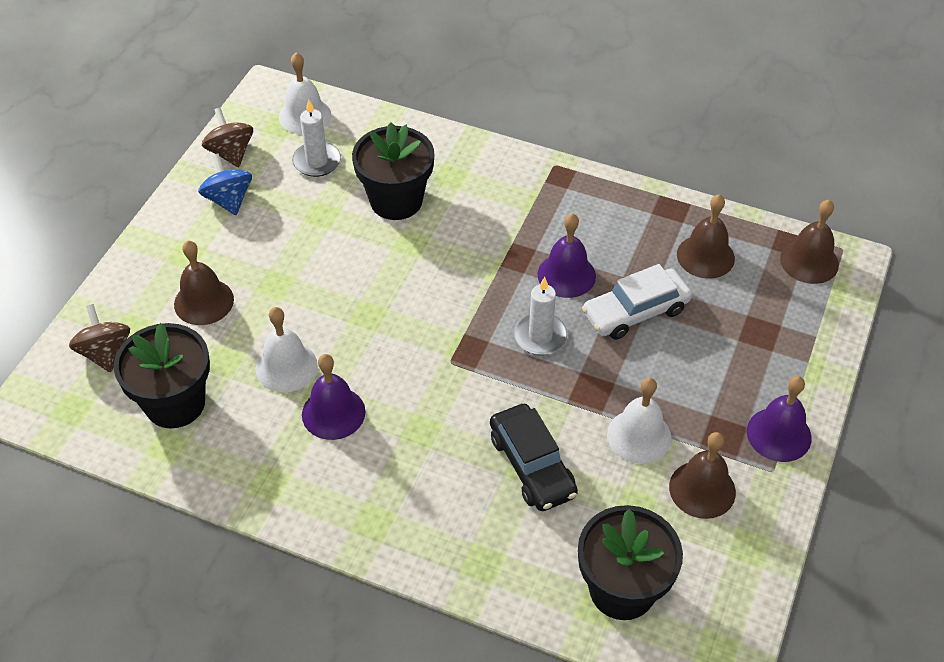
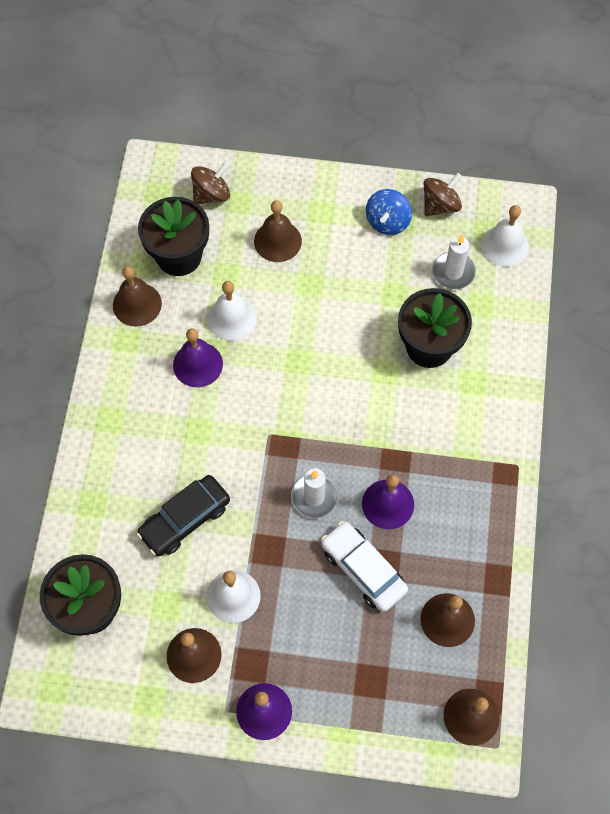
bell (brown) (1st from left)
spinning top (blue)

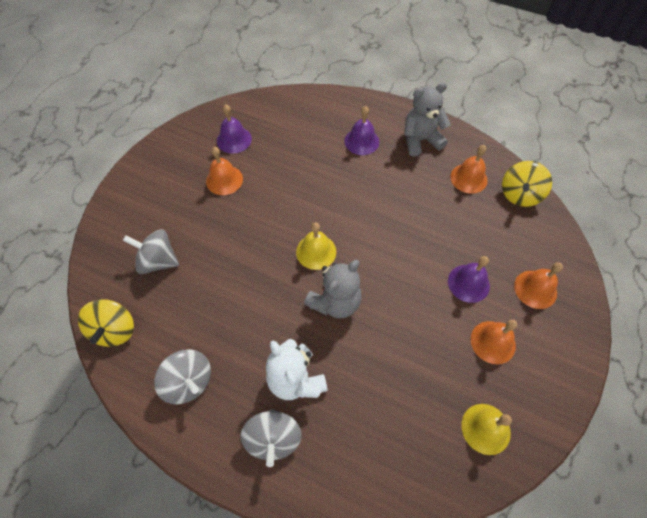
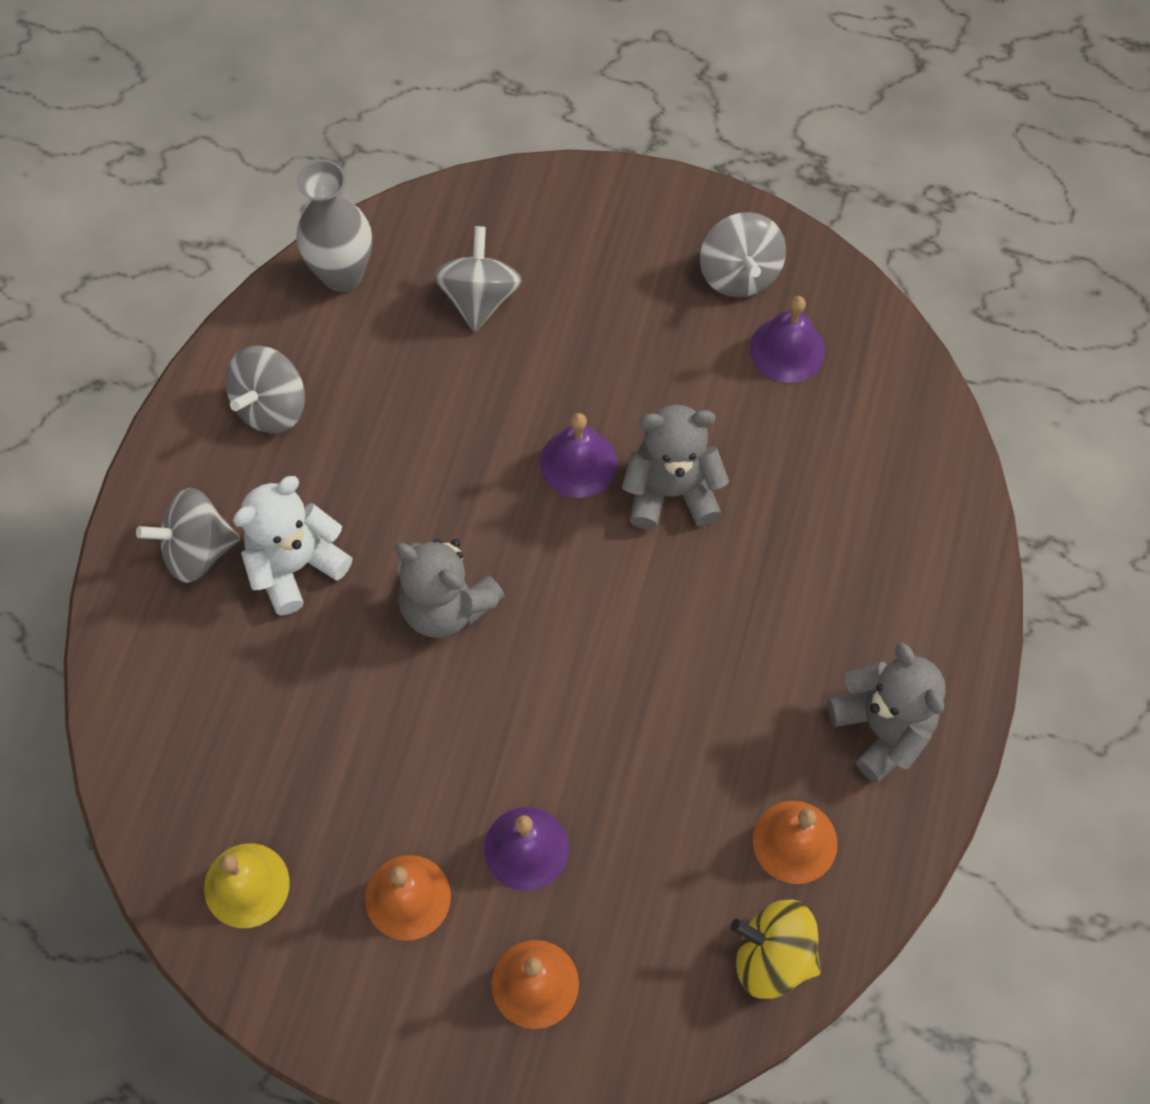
vase (grey)
bell (purple) (2nd from left)
teddy bear (grey) (2nd from left)
spinning top (grey) (4th from left)
bell (orange) (1st from left in the first image)
bell (yellow) (1st from left in the first image)

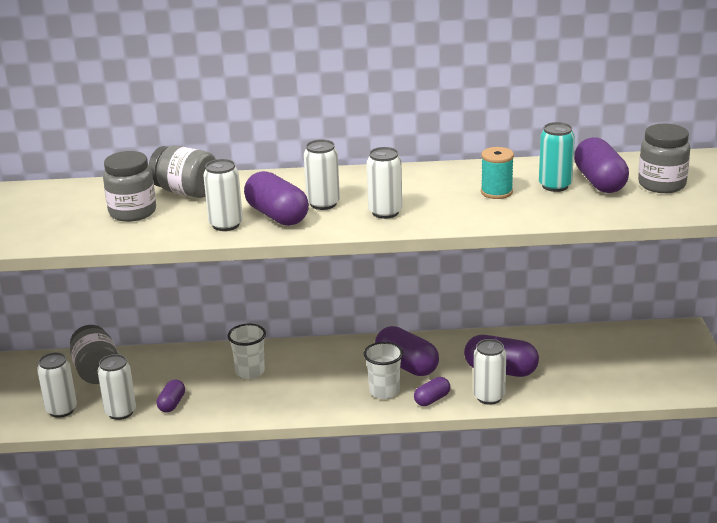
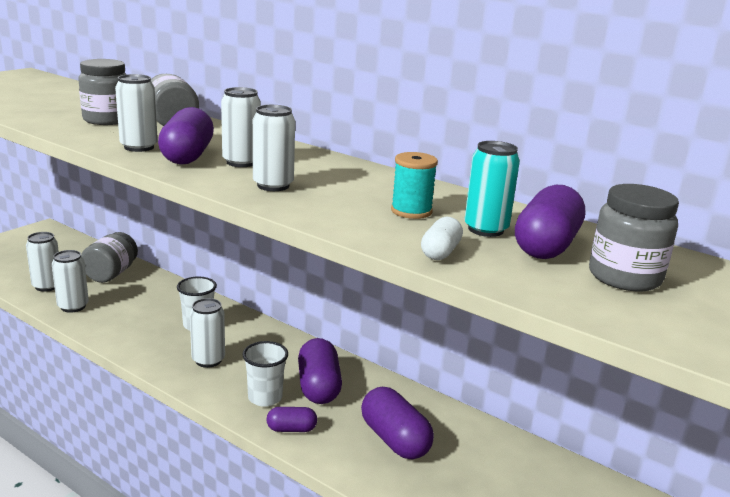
can (white) (4th from left)
capsule (white)
capsule (purple) (1st from left in the first image)

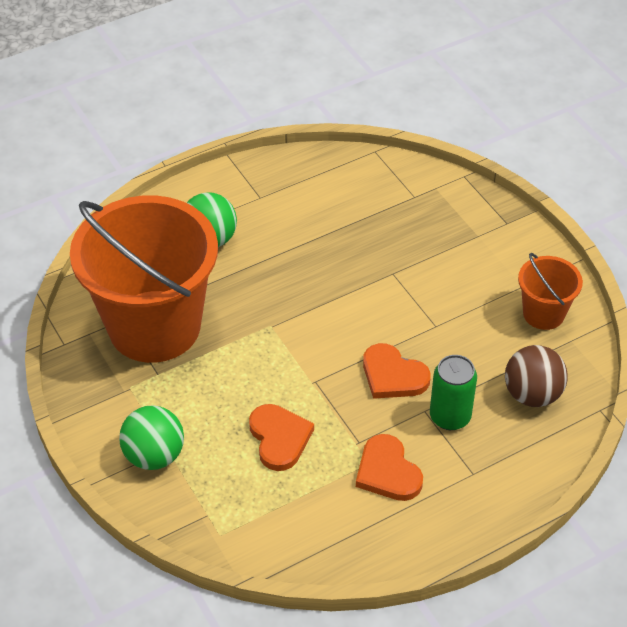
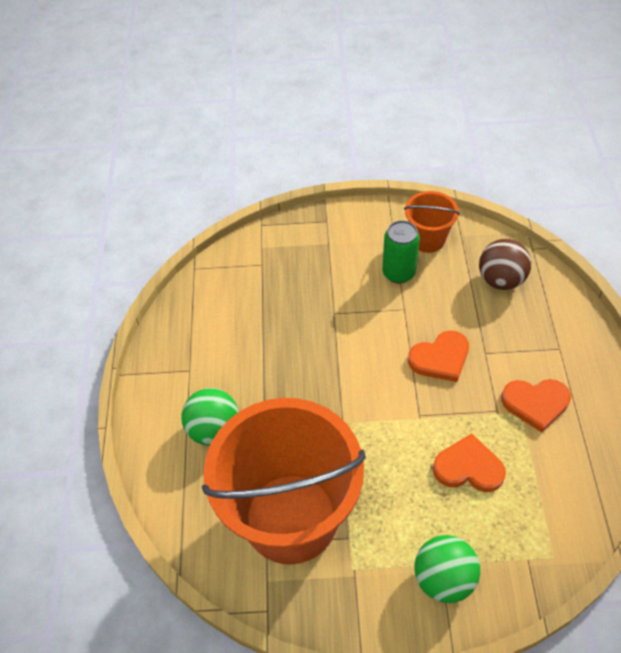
can (green)

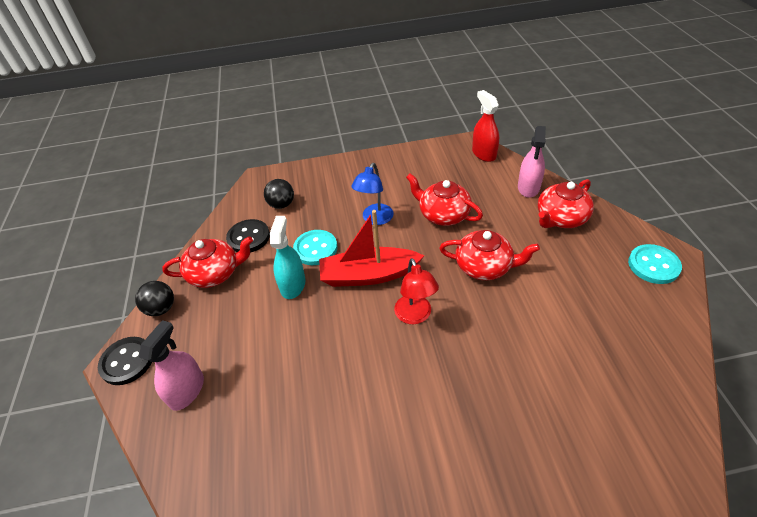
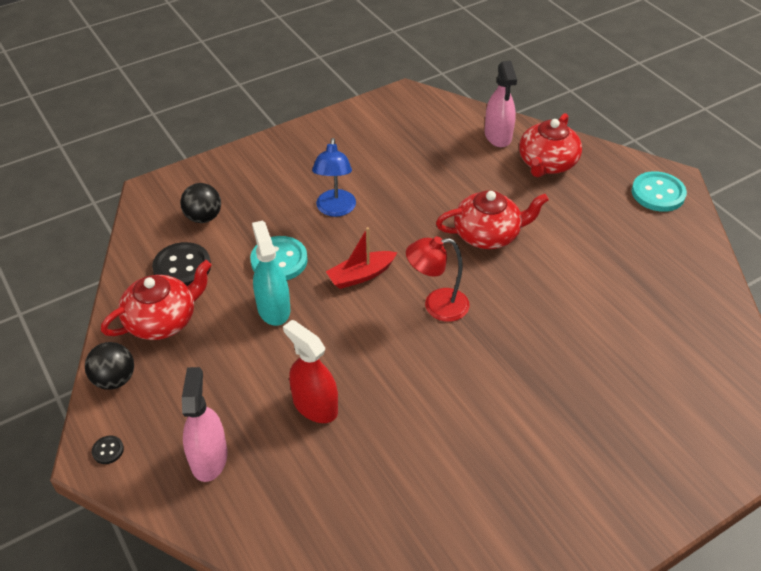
button (black) (1st from left)
spray bottle (red)
boat (red)
lamp (red)
teapot (red) (2nd from left in the first image)

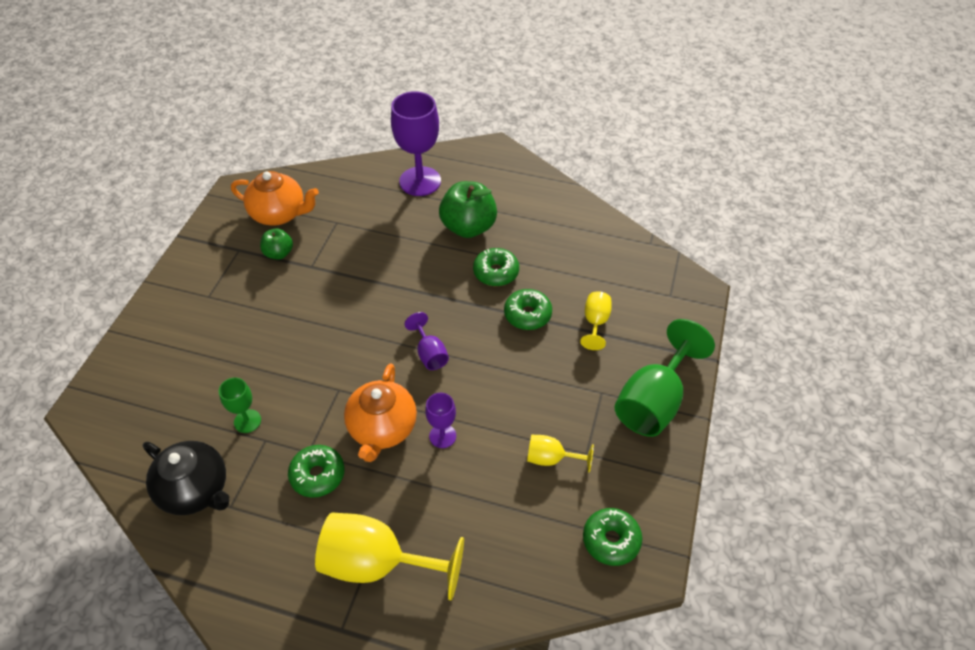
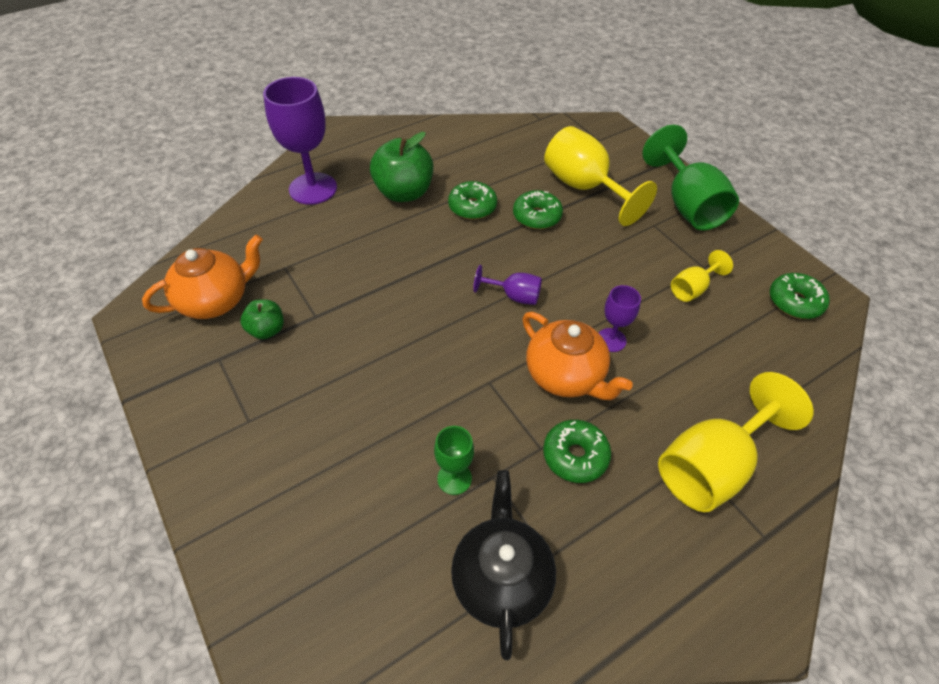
teapot (black)
goblet (yellow) (1st from left)

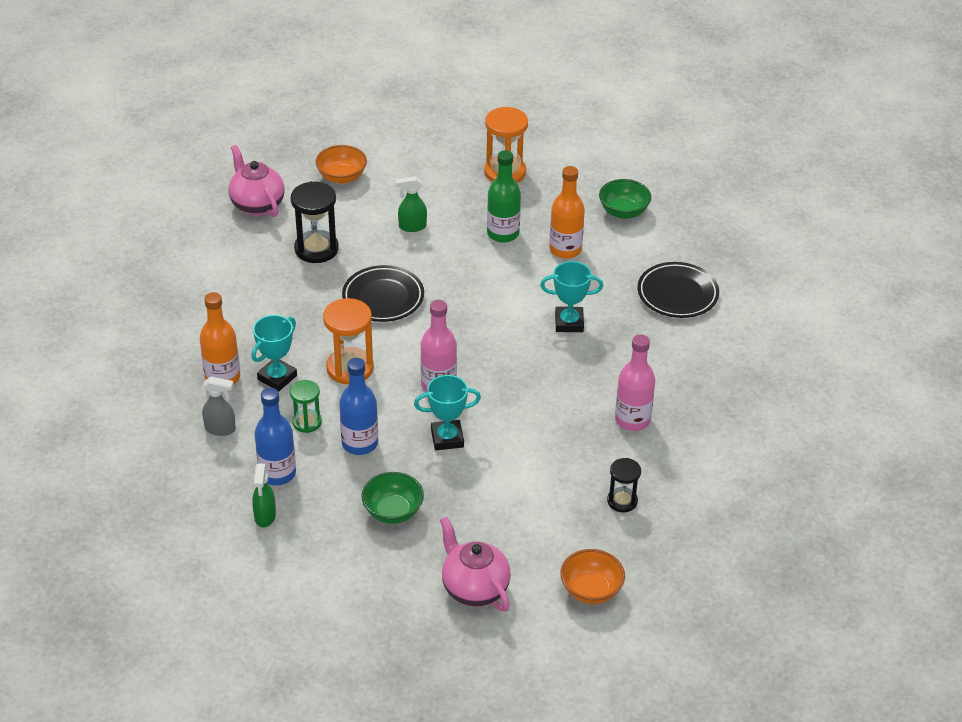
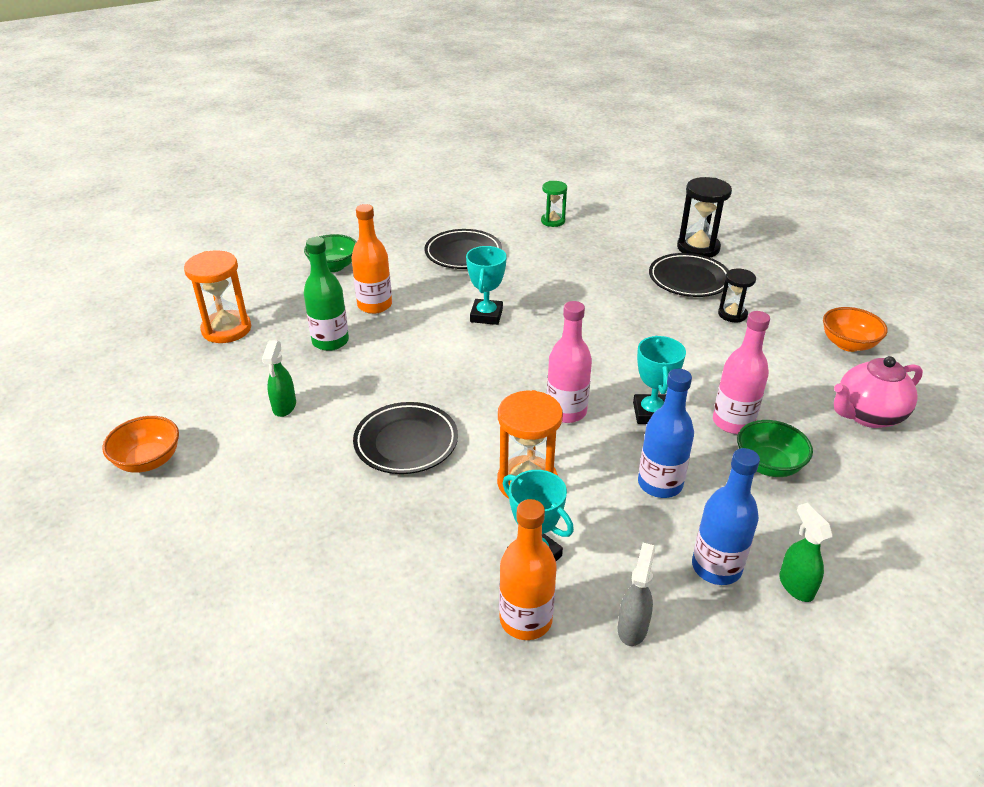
hourglass (green)
plate (black) (3rd from left)
hourglass (black) (1st from left)
bottle (pink) (2nd from left)
spray bottle (green) (2nd from left)
teapot (pink) (1st from left in the first image)

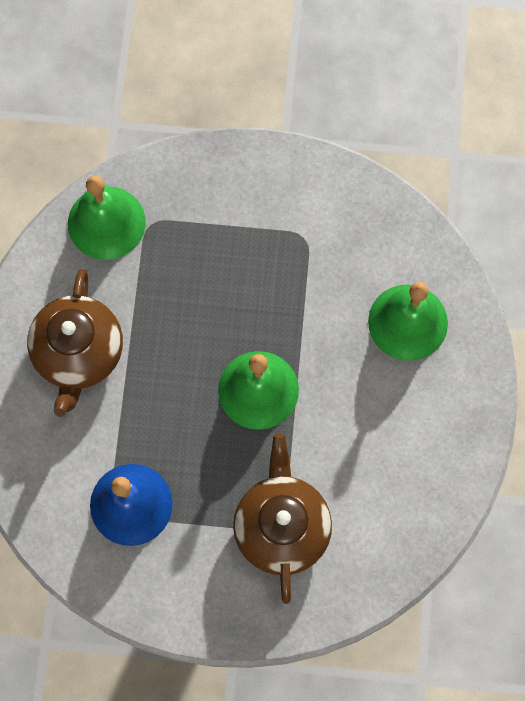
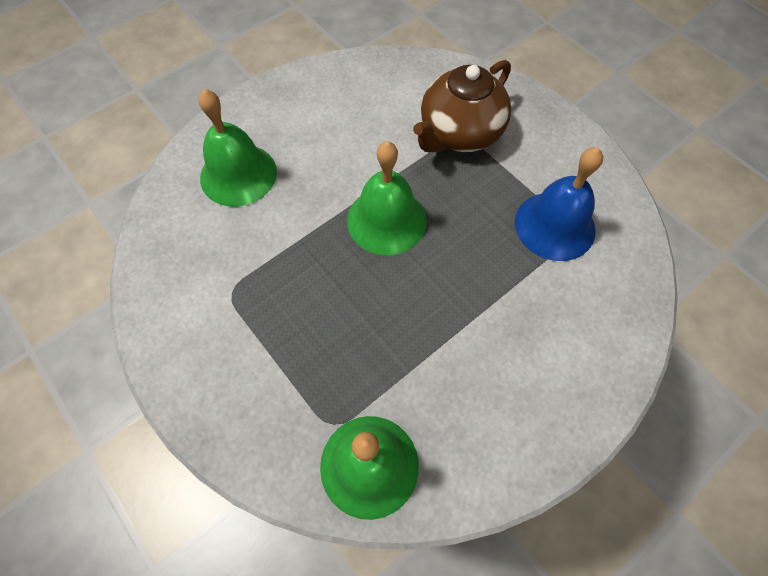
teapot (brown) (1st from left in the first image)

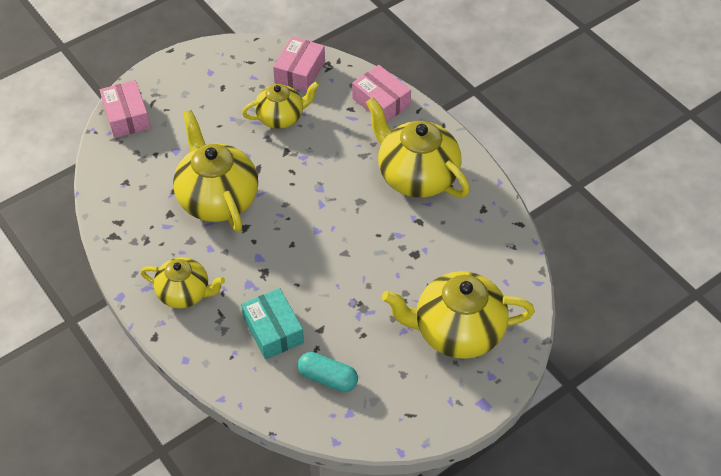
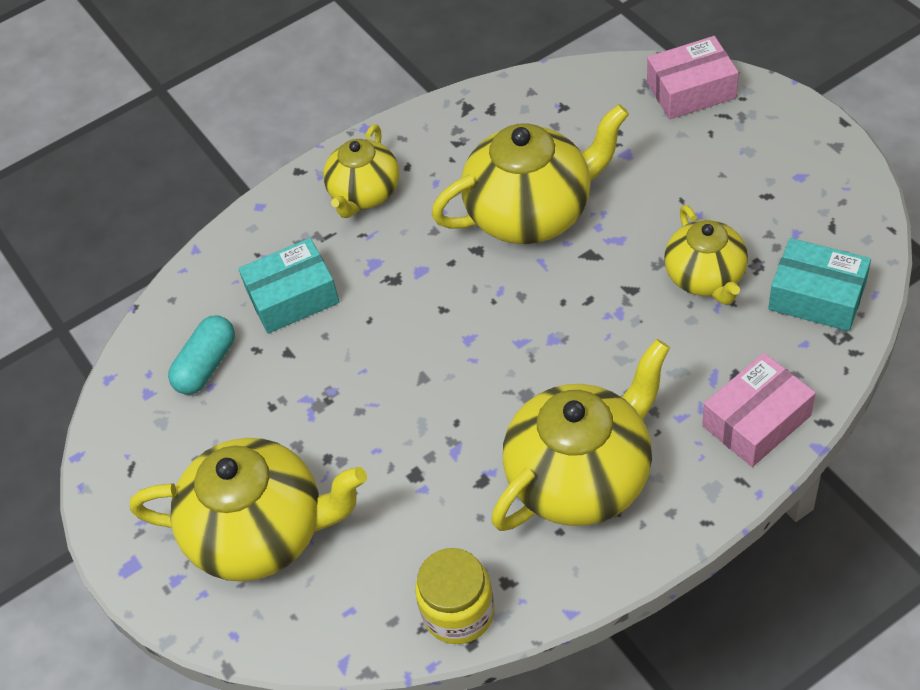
teapot (yellow) (1st from left)
jar (yellow)
box (turquoise) (2nd from left)

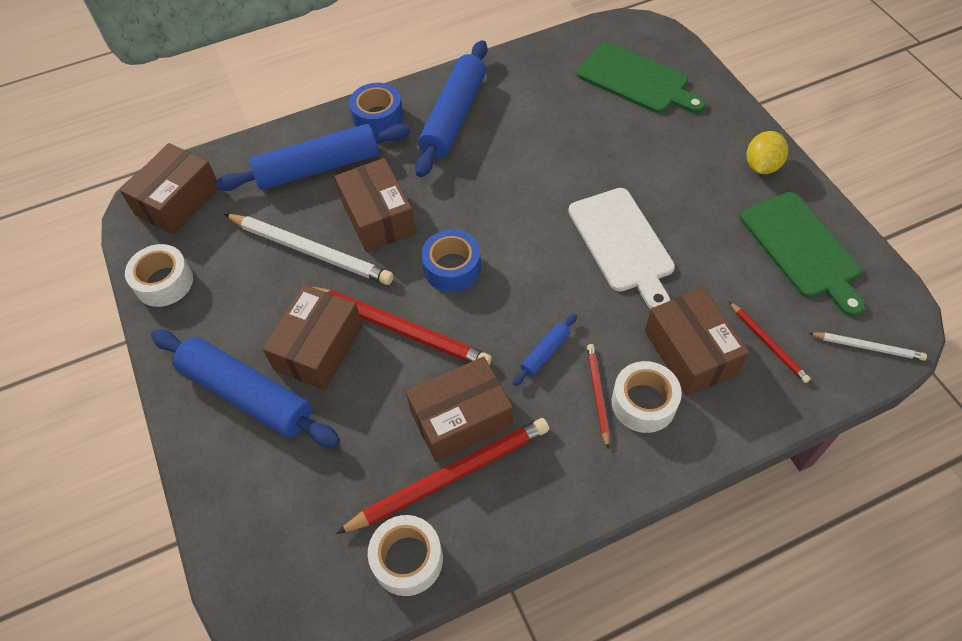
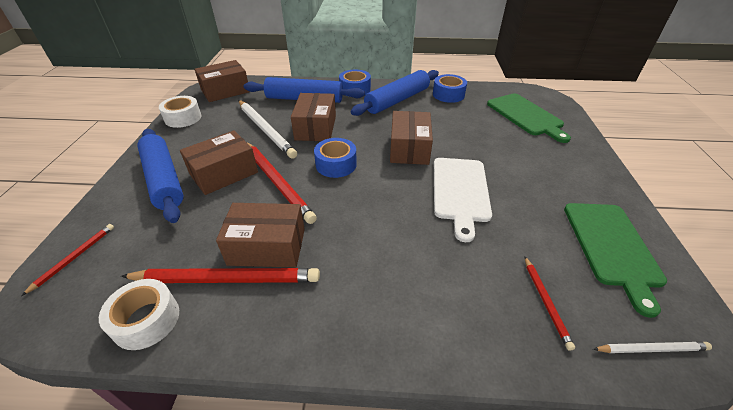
pencil (red) (1st from left)
box (brown) (5th from left)
tape (blue) (3rd from left)
pencil (white) (2nd from left)
rolling pin (blue) (4th from left in the first image)
tape (white) (3rd from left in the first image)
lemon (yellow)

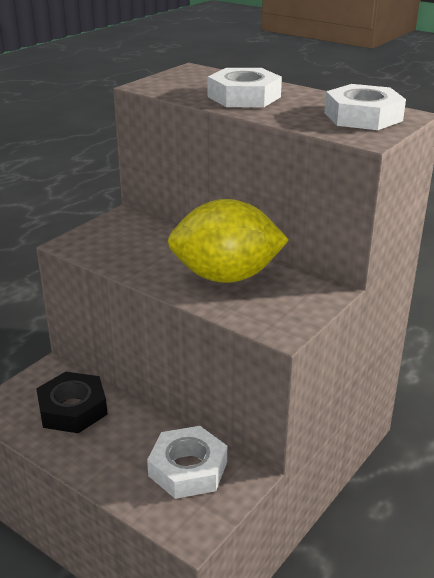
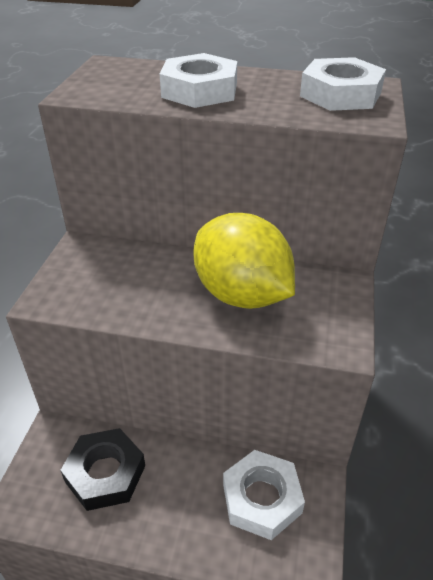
lemon (yellow)

